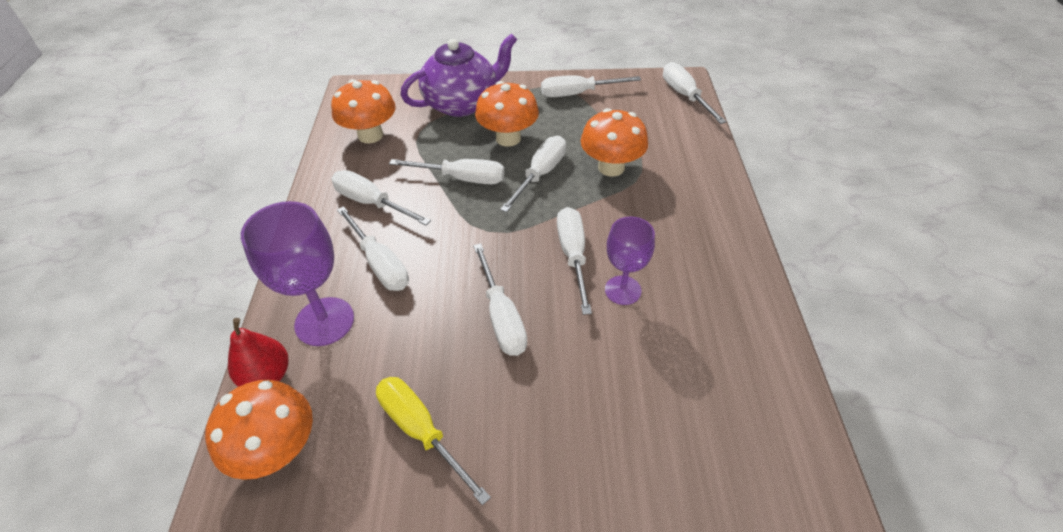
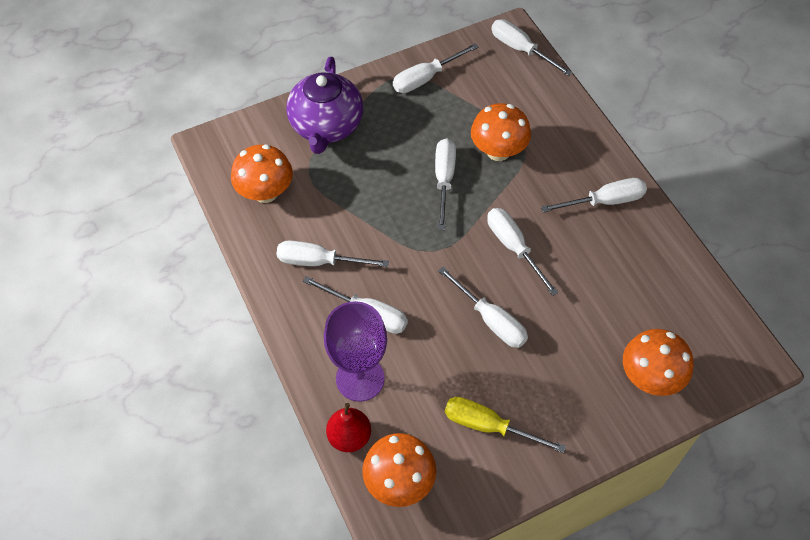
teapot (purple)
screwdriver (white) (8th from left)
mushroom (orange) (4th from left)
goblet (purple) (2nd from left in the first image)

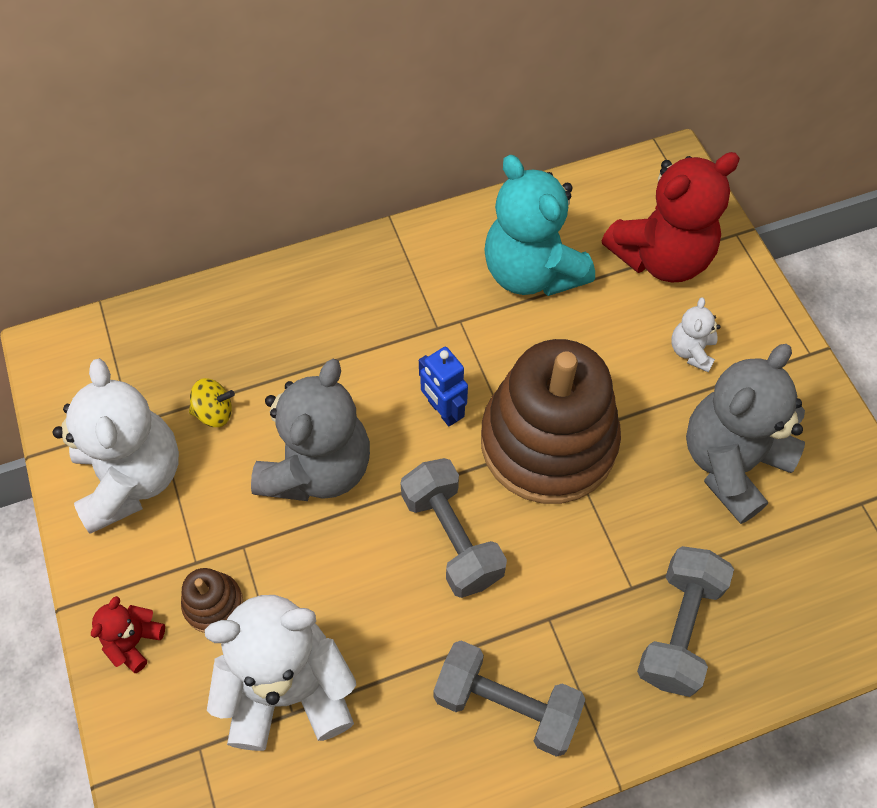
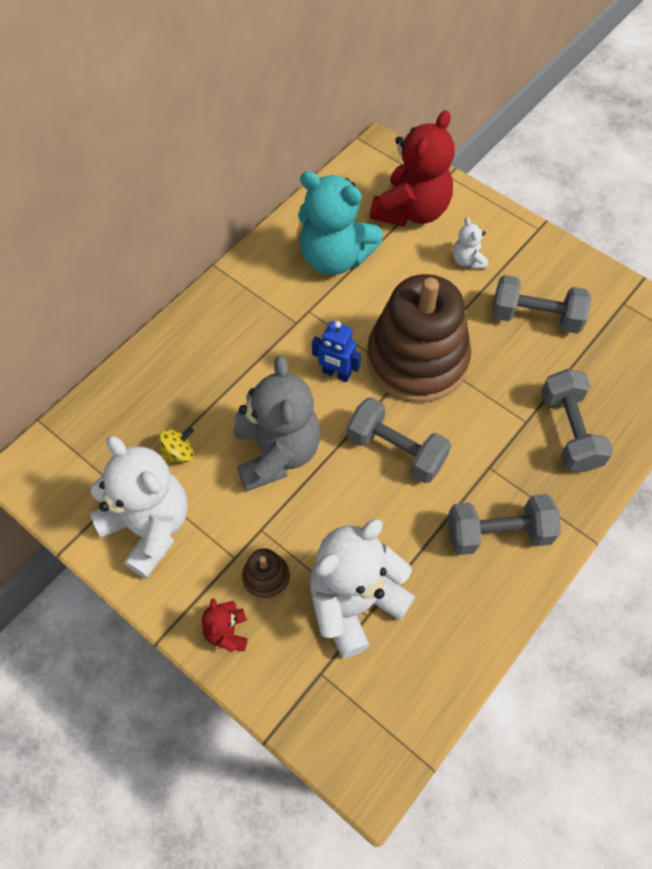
dumbbell (grey) (3rd from left)

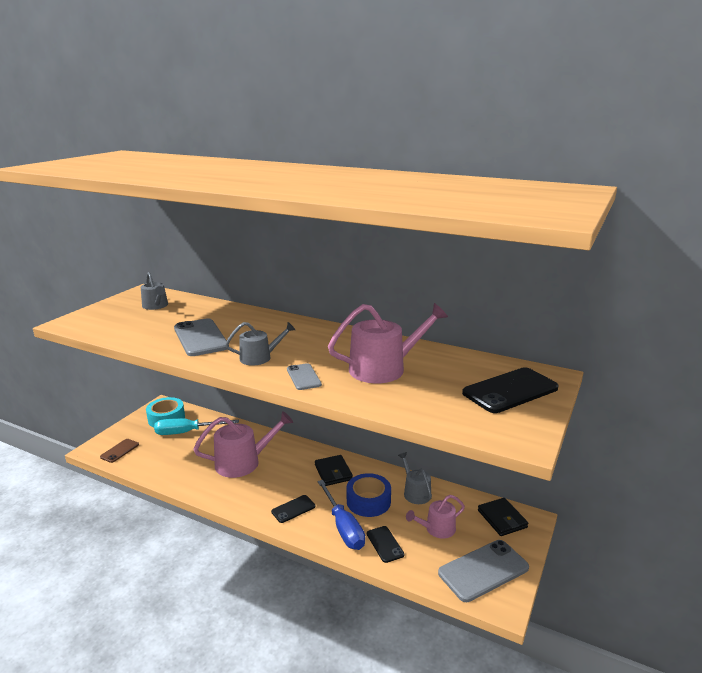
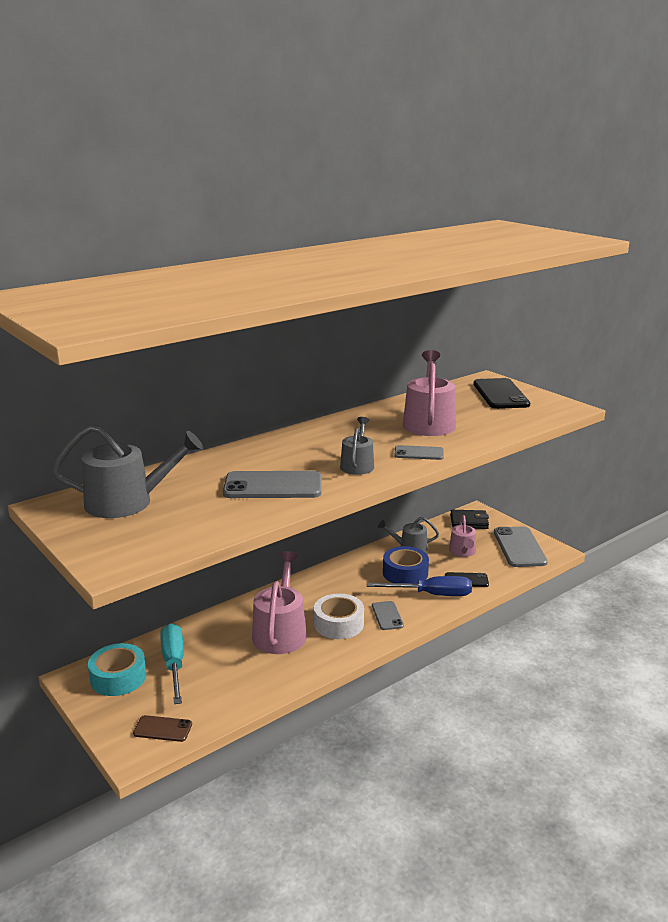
watering can (grey) (1st from left)
phone (brown)
screwdriver (turquoise)
tape (white)
phone (grey) (2nd from left)
wallet (black) (1st from left in the first image)

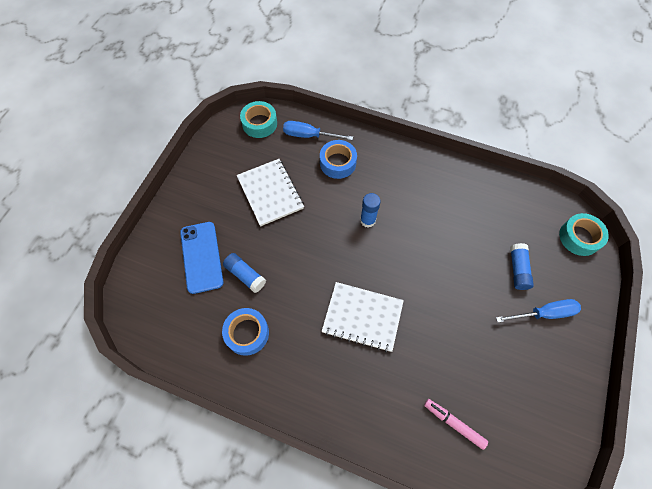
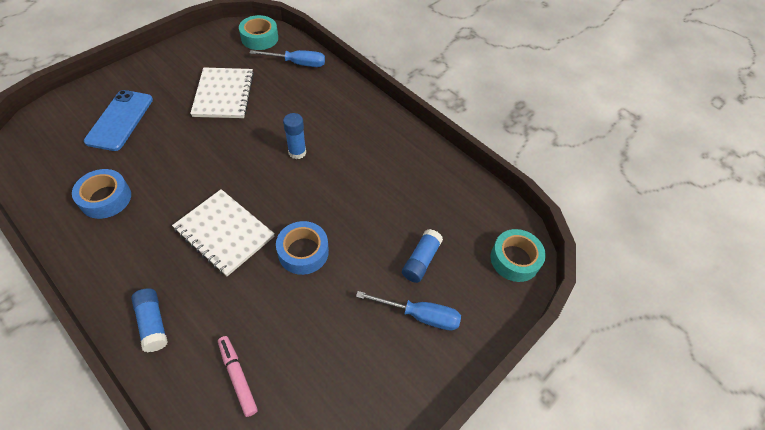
glue stick (blue) (1st from left)
screwdriver (blue) (1st from left)
tape (blue) (2nd from left)

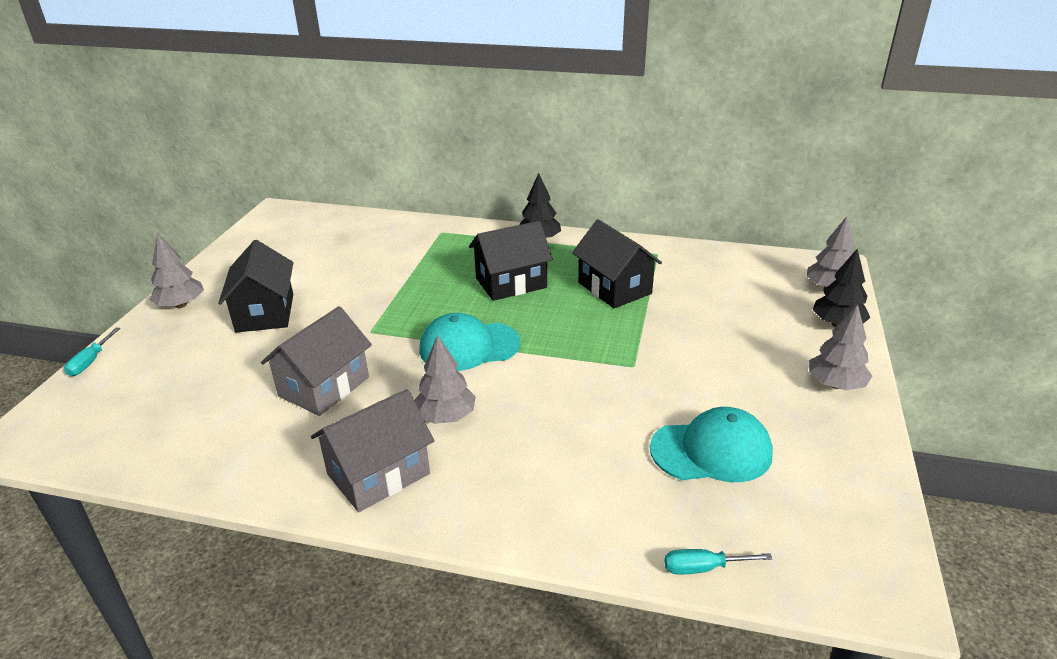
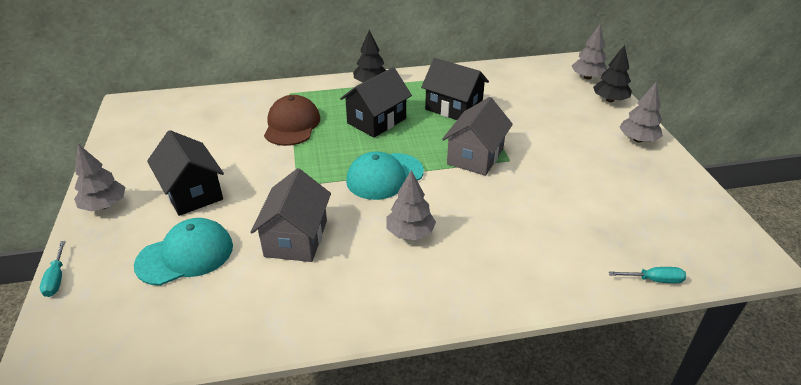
cap (turquoise) (1st from left)
cap (brown)
house (grey) (2nd from left)
screwdriver (turquoise) (2nd from left)

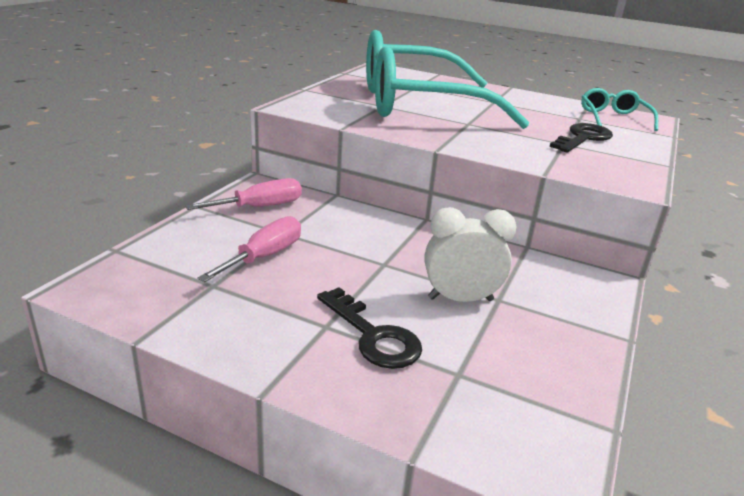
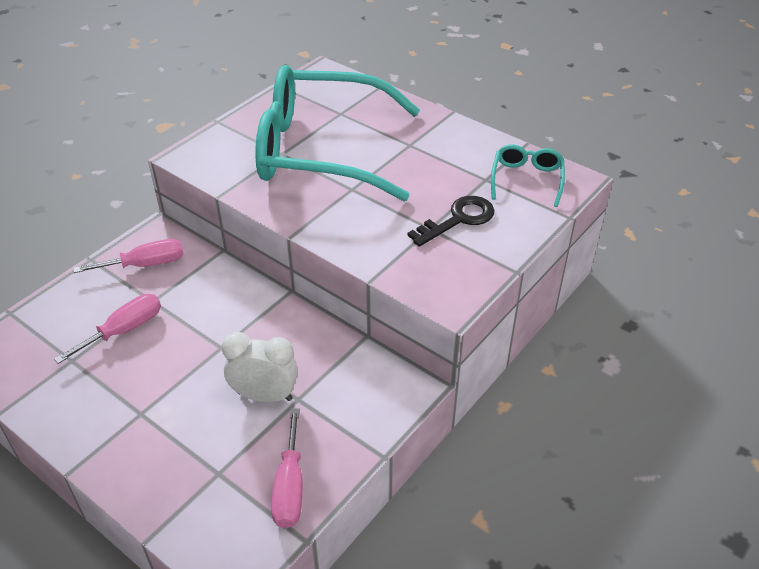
screwdriver (pink) (3rd from left)
key (black) (1st from left in the first image)

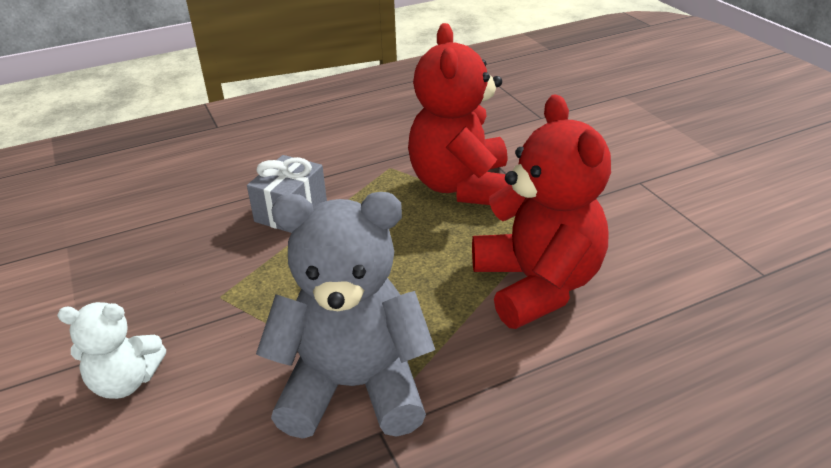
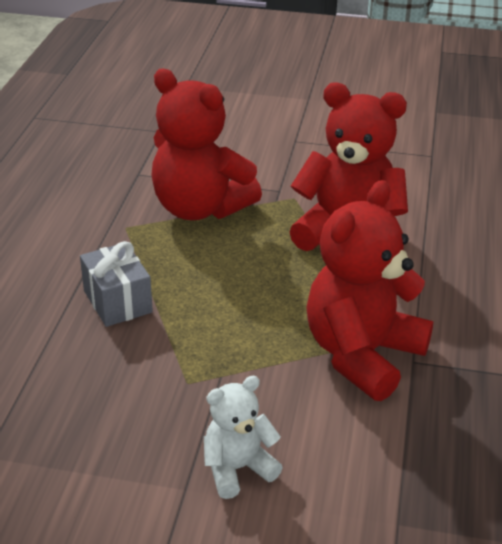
teddy bear (white)
teddy bear (red) (3rd from left)

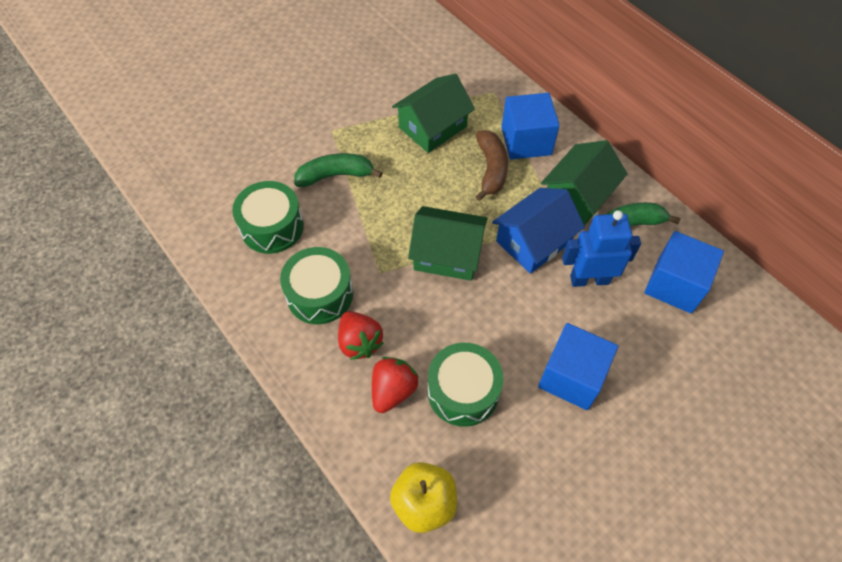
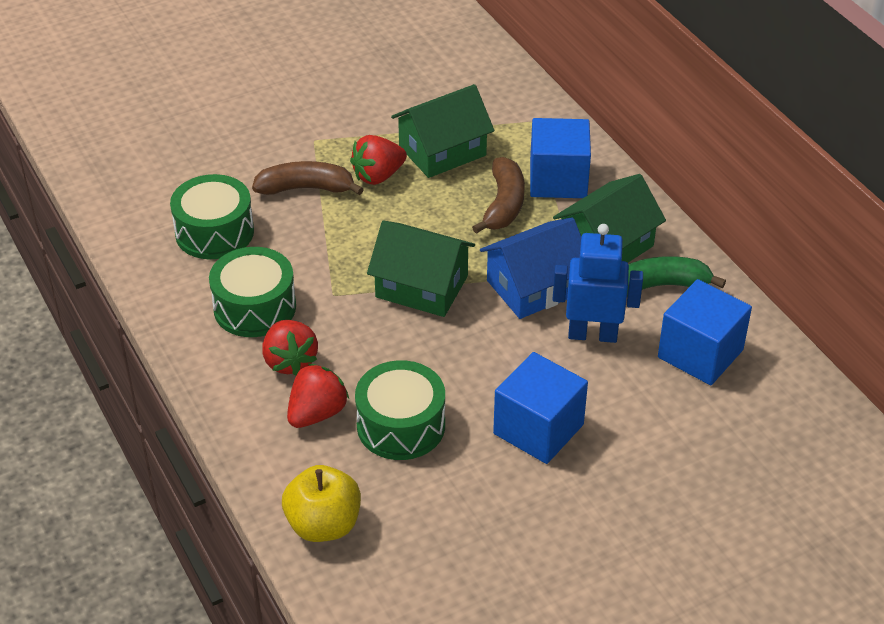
banana (brown) (1st from left)
strawberry (red) (3rd from left)

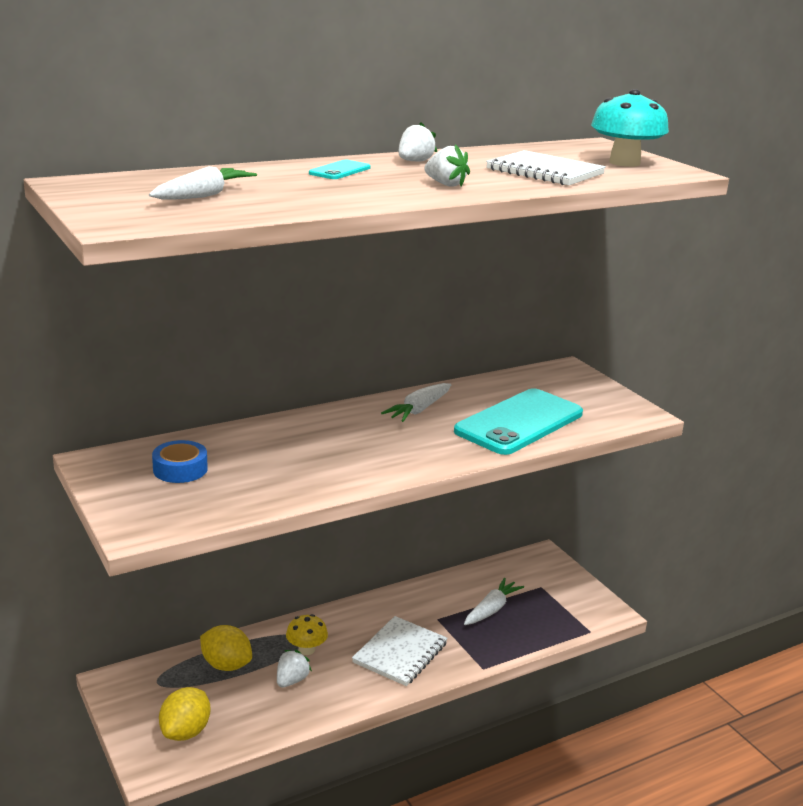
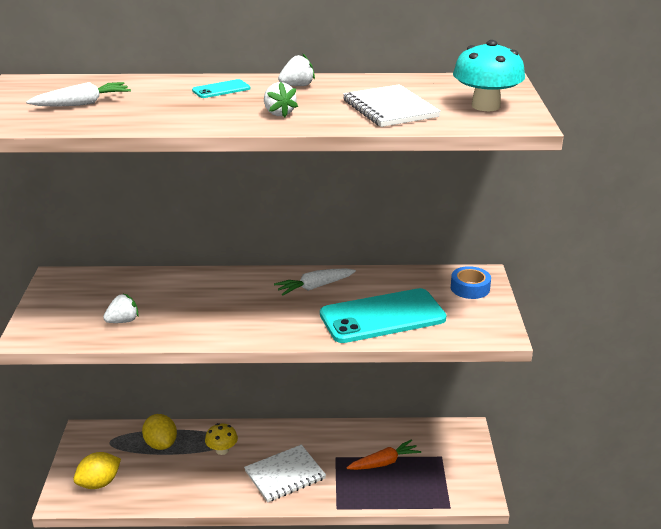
strawberry (white) (1st from left)
carrot (orange)
tape (blue)

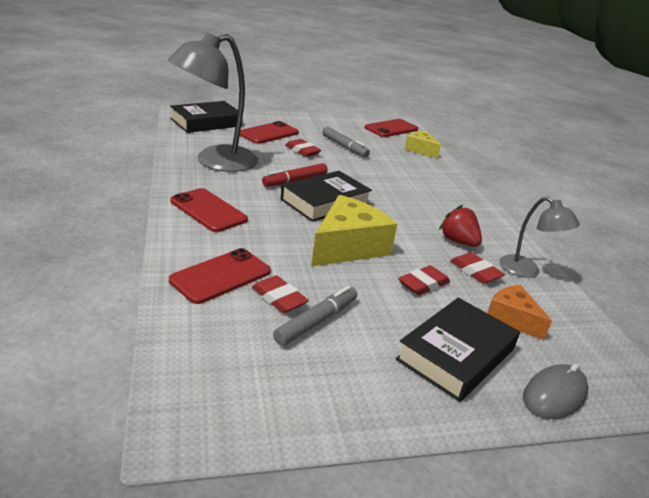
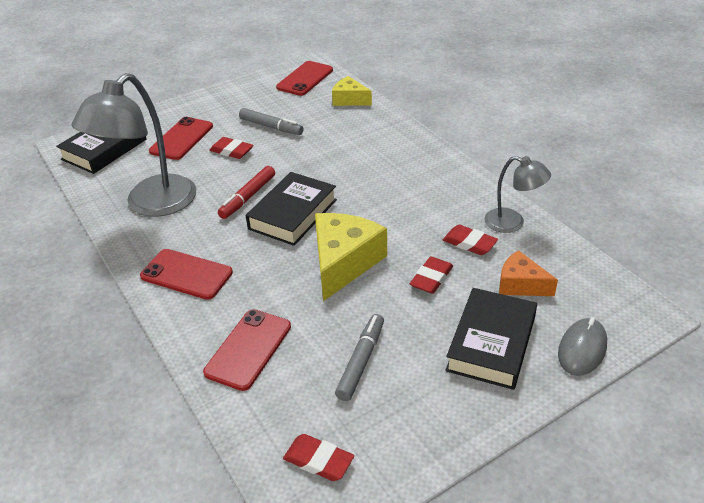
eraser (red) (2nd from left)
strawberry (red)

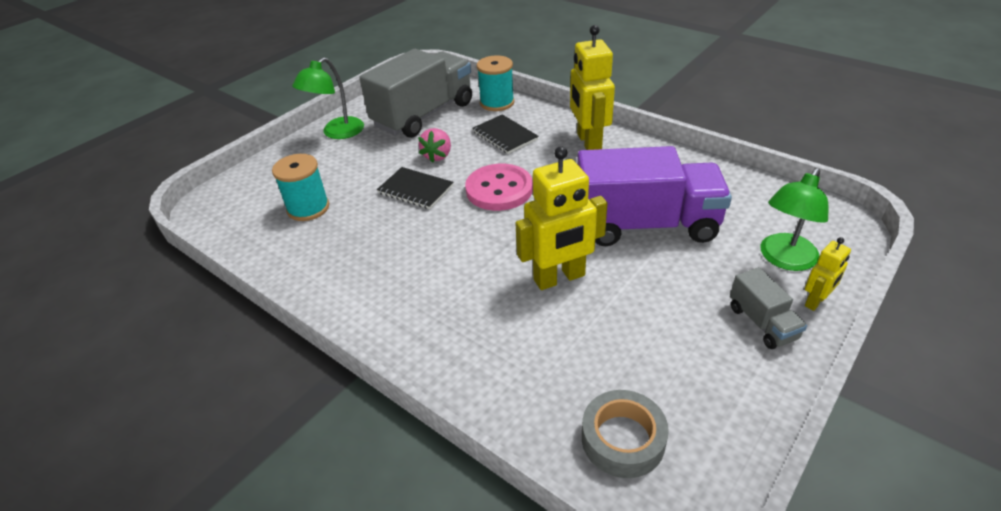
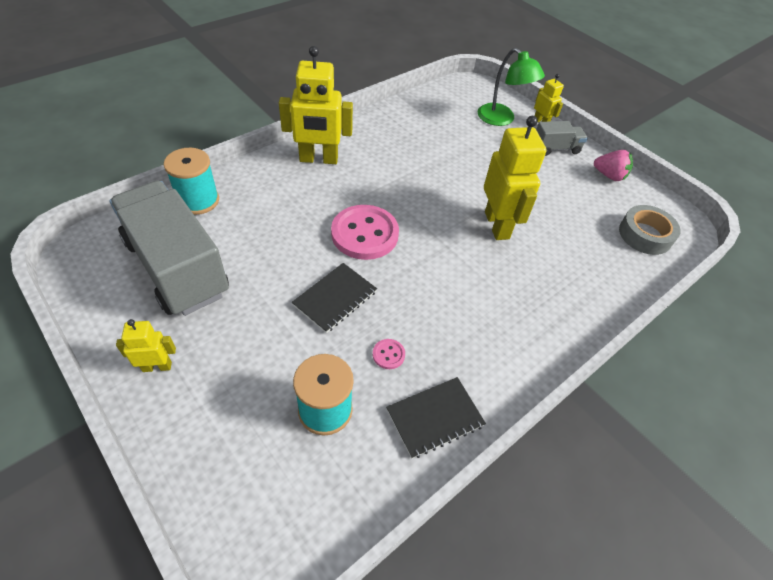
robot (yellow) (1st from left)
button (pink) (2nd from left)
notebook (black) (2nd from left)
strawberry (pink)
truck (purple)

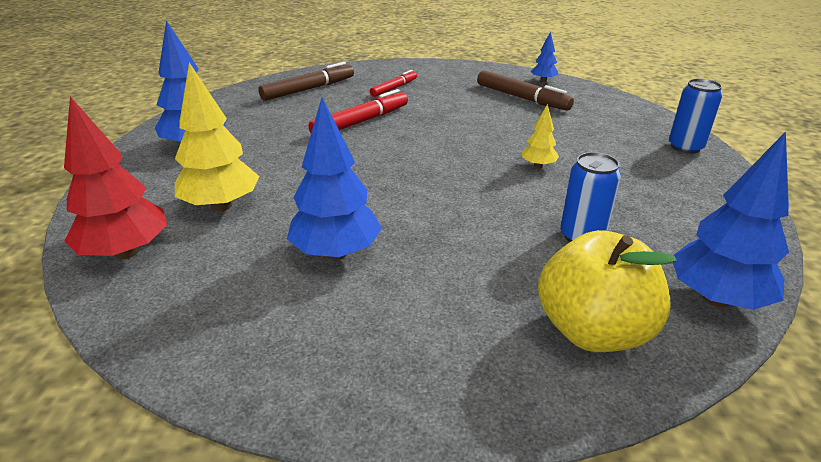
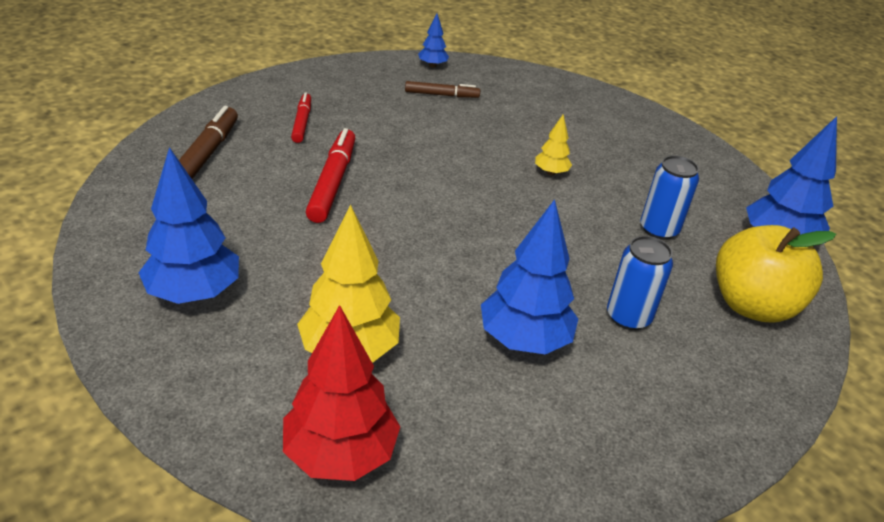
marker (brown) (2nd from left)
can (blue) (1st from left)

